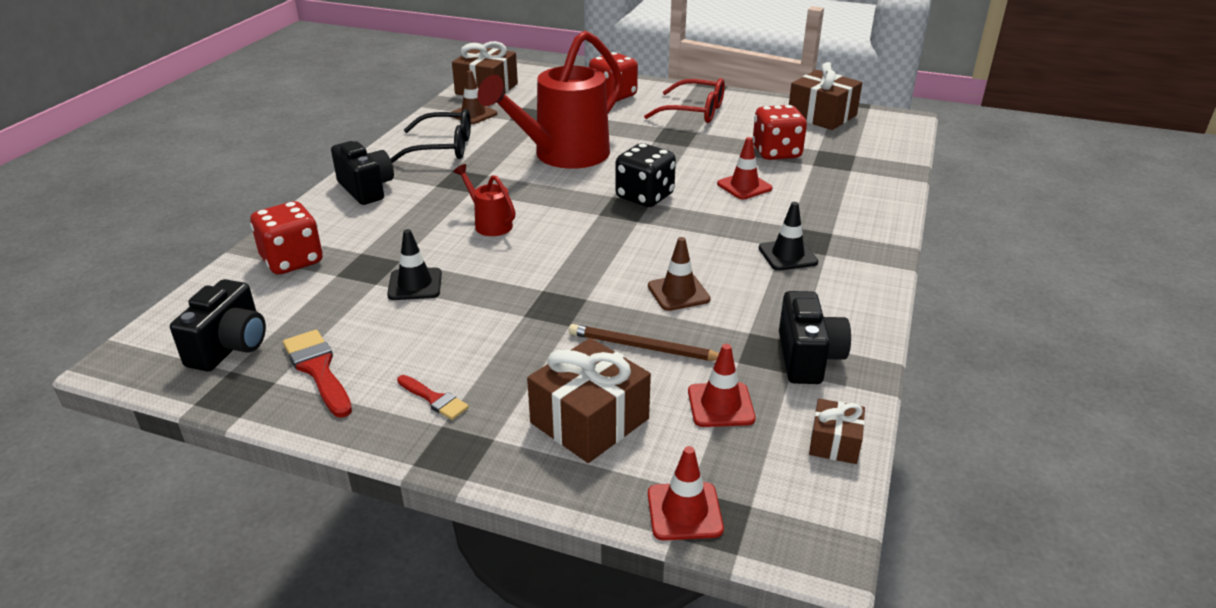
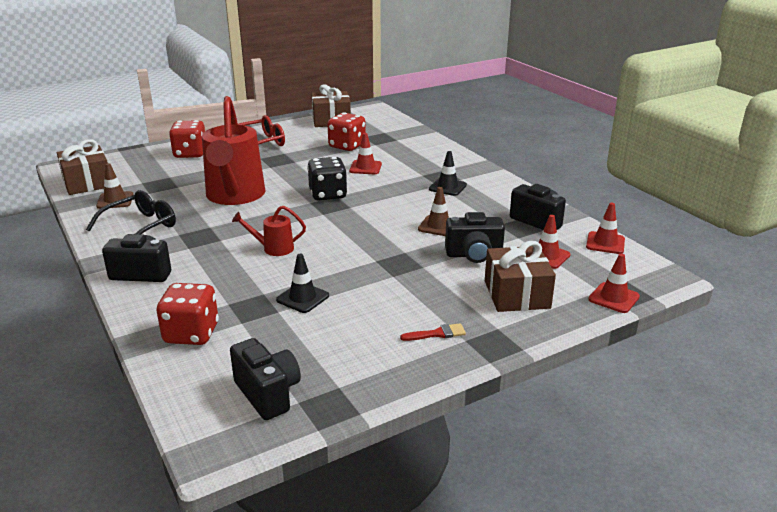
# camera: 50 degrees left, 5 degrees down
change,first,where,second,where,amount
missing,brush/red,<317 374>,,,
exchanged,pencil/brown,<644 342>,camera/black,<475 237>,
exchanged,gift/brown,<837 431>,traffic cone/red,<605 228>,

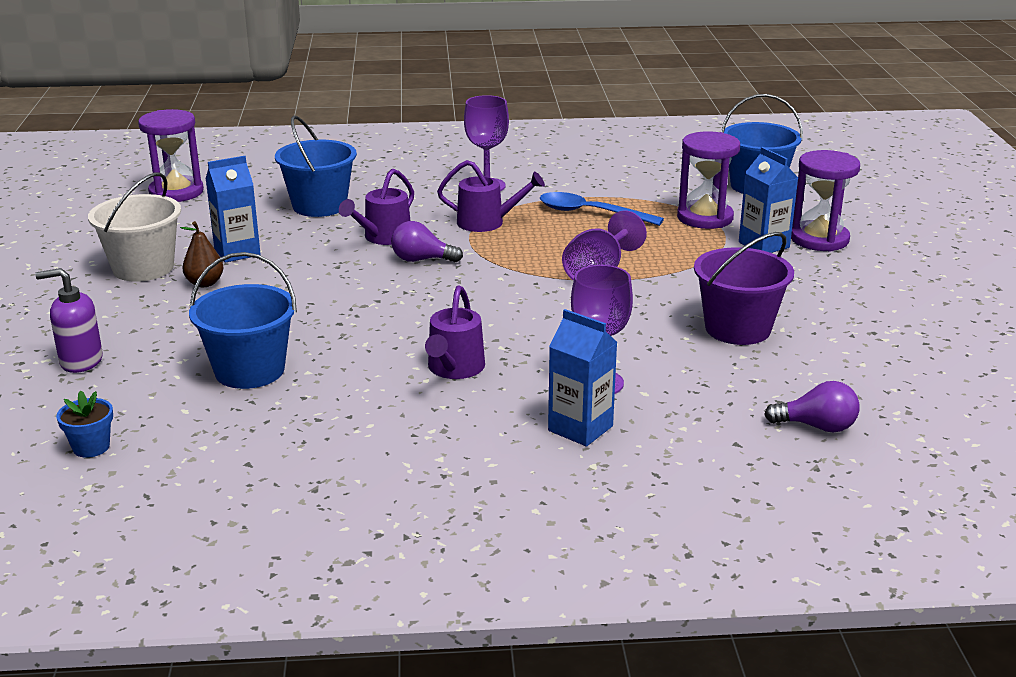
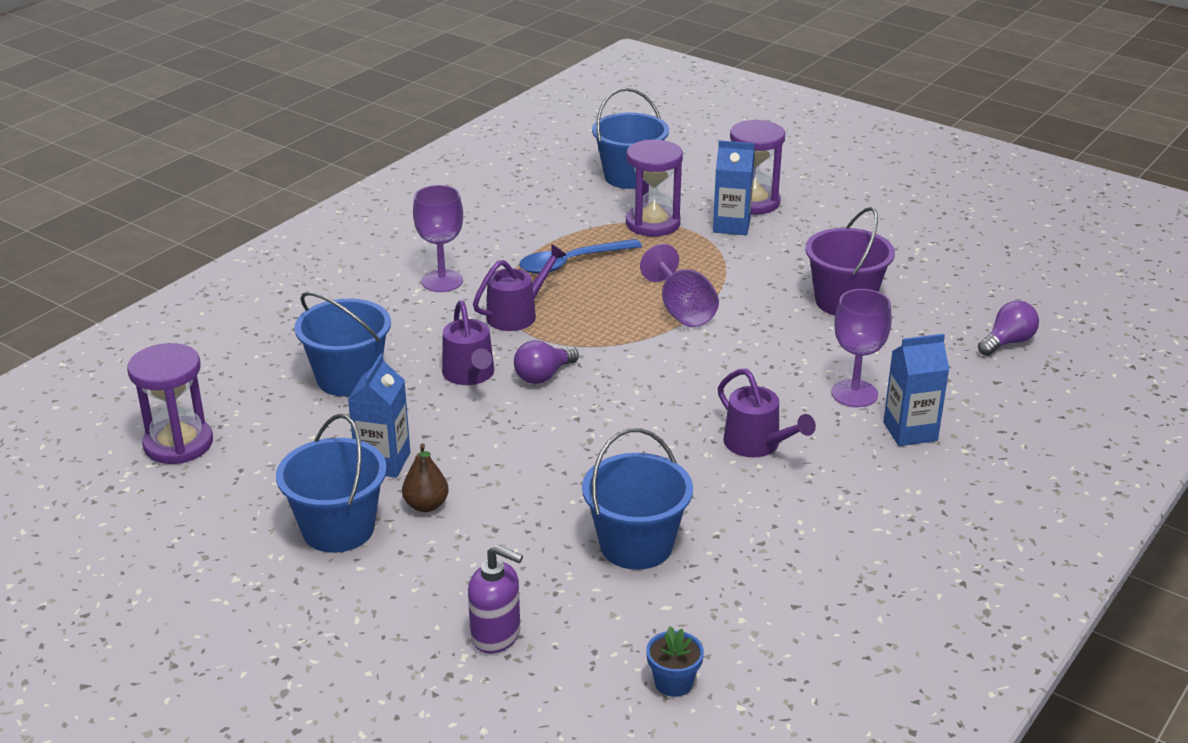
# camera: 50 degrees left, 5 degrees up
change,first,where,second,where,amount
spun,soap dispenser/purple,<69 320>,,<495 599>,105 degrees counterclockwise
colour,bucket/white,<134 227>,bucket/blue,<331 483>,

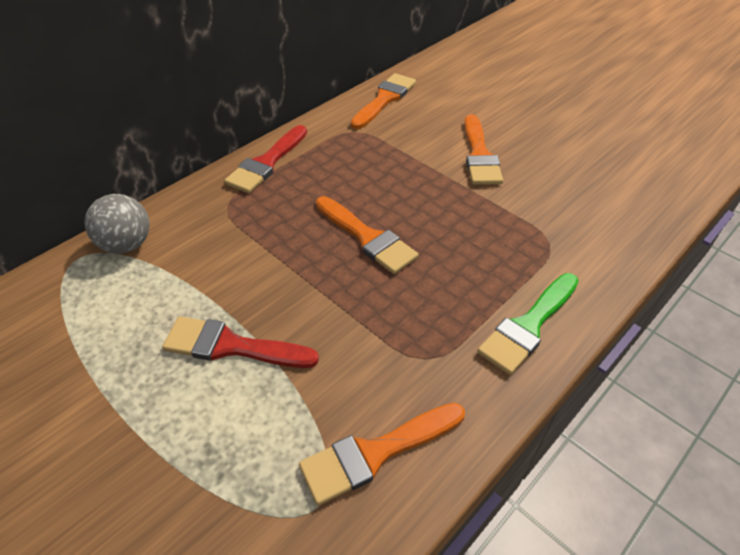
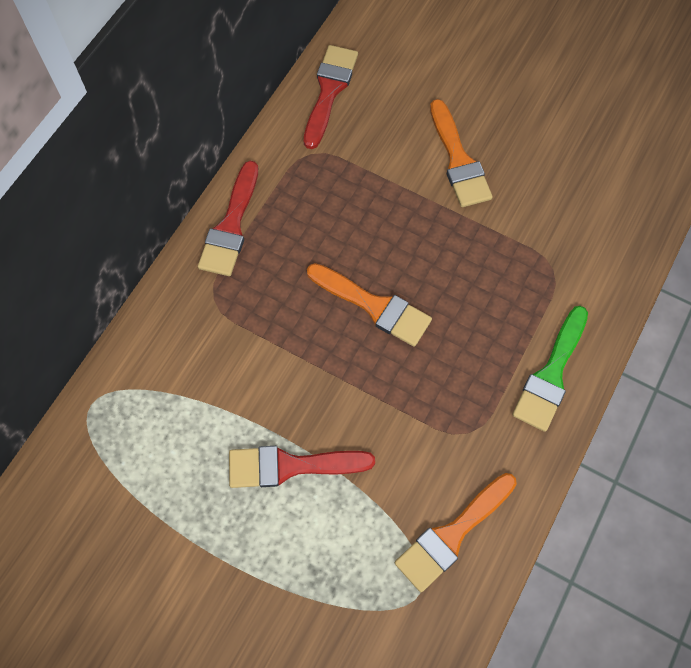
# camera: 15 degrees left, 20 degrees up
change,first,where,second,where,amount
missing,ball/grey,<117 224>,,,
colour,brush/orange,<383 101>,brush/red,<331 97>,

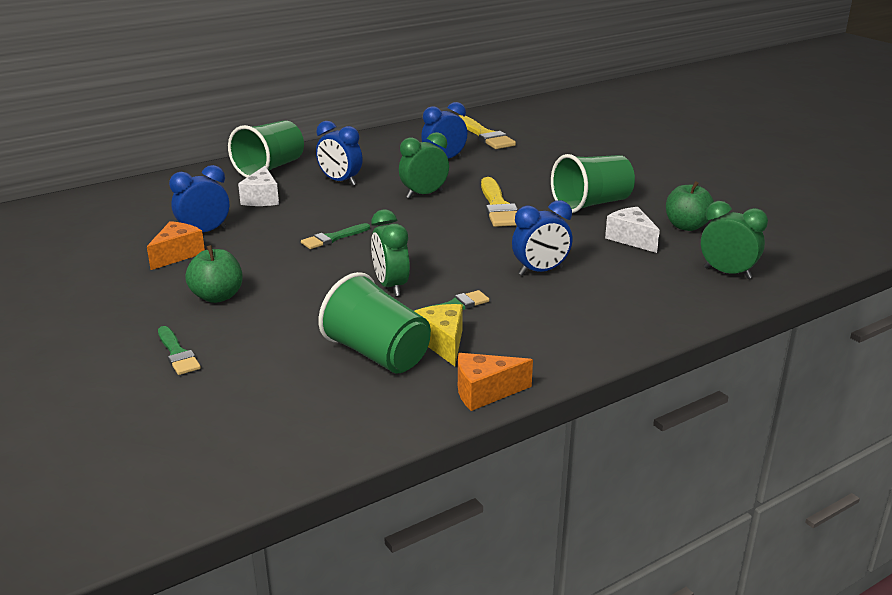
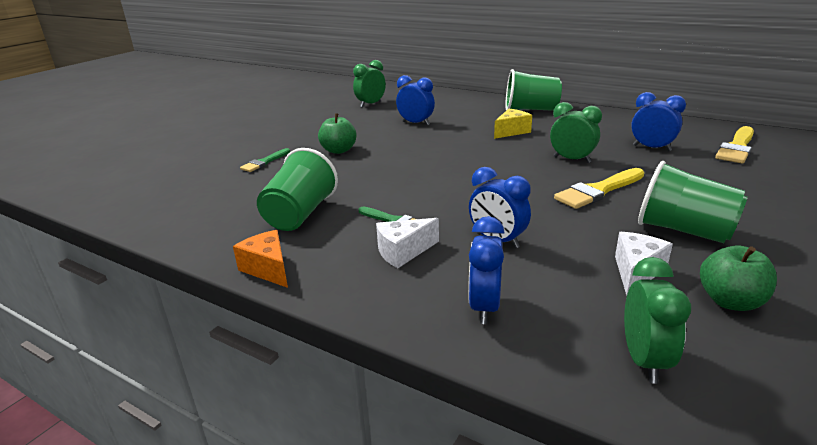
# camera: 65 degrees right, 0 degrees up
change,first,where,second,where,amount
missing,cheese/orange,<176 245>,,,
relocated,cheese/white,<258 186>,,<407 243>,
missing,brush/green,<335 236>,,,
relocated,clock/blue,<339 153>,,<486 270>,
relocated,clock/green,<390 253>,,<369 84>,
relocated,cheese/yellow,<438 335>,,<513 124>,

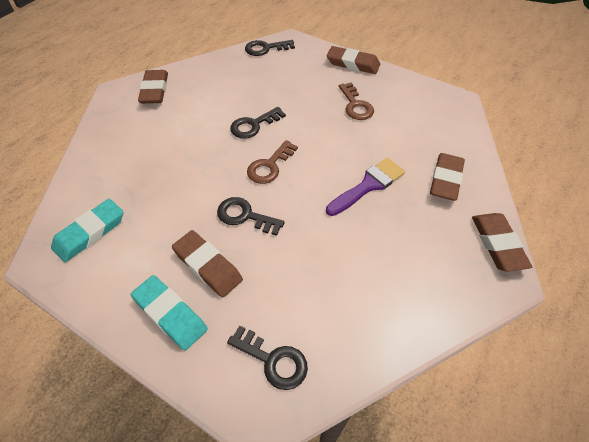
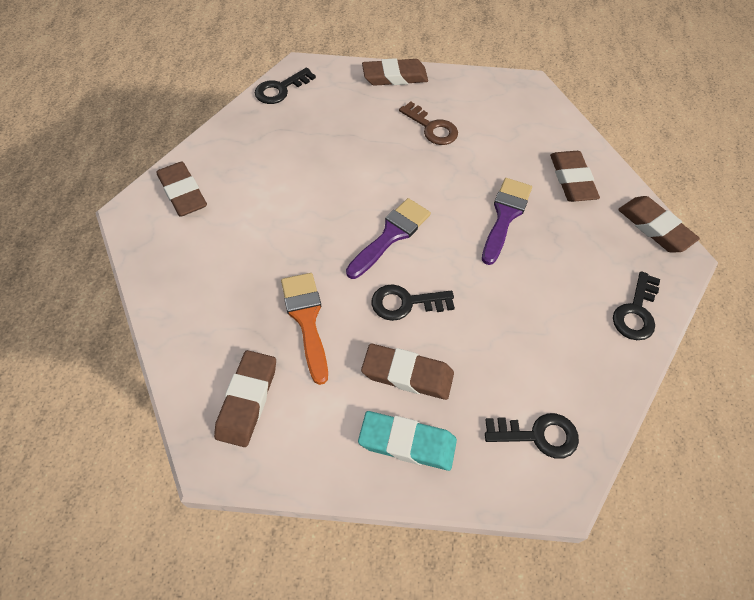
# camera: 30 degrees left, 5 degrees up
change,first,where,second,where,amount
colour,eraser/turquoise,<87 230>,eraser/brown,<245 398>,
relocated,key/black,<258 123>,,<636 305>,
exchanged,key/brown,<272 162>,brush/purple,<388 238>,
appeared,,,brush/orange,<304 329>,

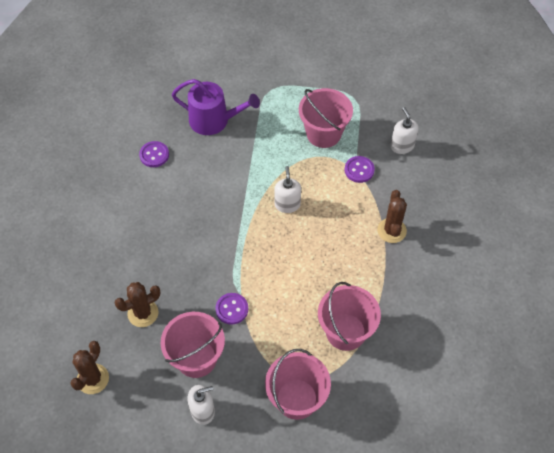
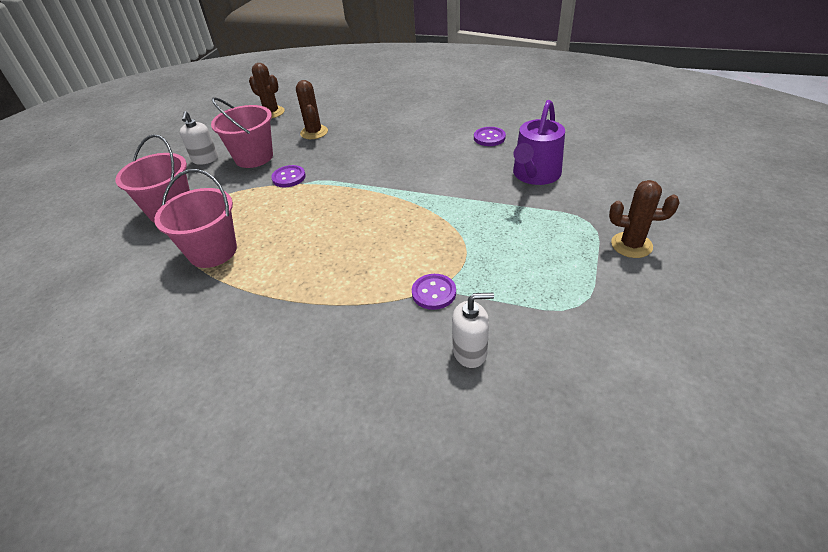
# camera: 105 degrees right, 15 degrees down
change,first,where,second,where,amount
missing,soap dispenser/white,<287 189>,,,
missing,bucket/pink,<326 118>,,,
relocated,cactus/brown,<392 216>,,<644 219>,

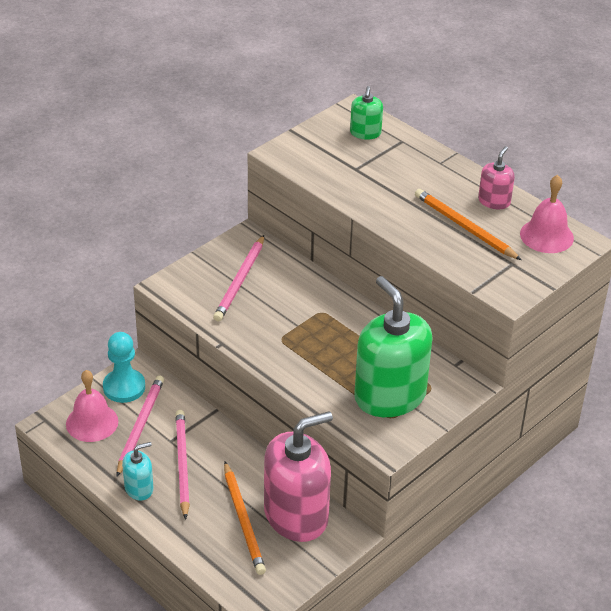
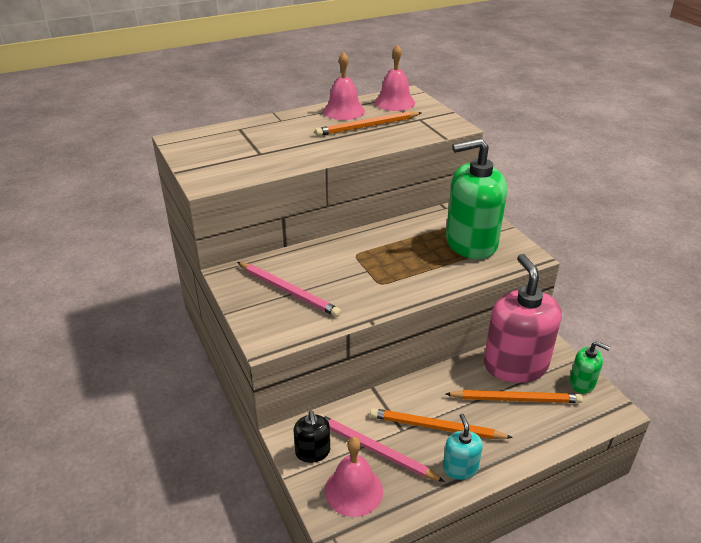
# camera: 70 degrees left, 5 degrees down
change,first,where,second,where,amount
exchanged,pawn/turquoise,<124 367>,soap dispenser/black,<312 437>,
colour,pencil/pink,<182 465>,pencil/orange,<441 423>,
relocated,soap dispenser/green,<366 113>,,<589 367>,
exchanged,soap dispenser/pink,<496 177>,bell/pink,<344 86>,

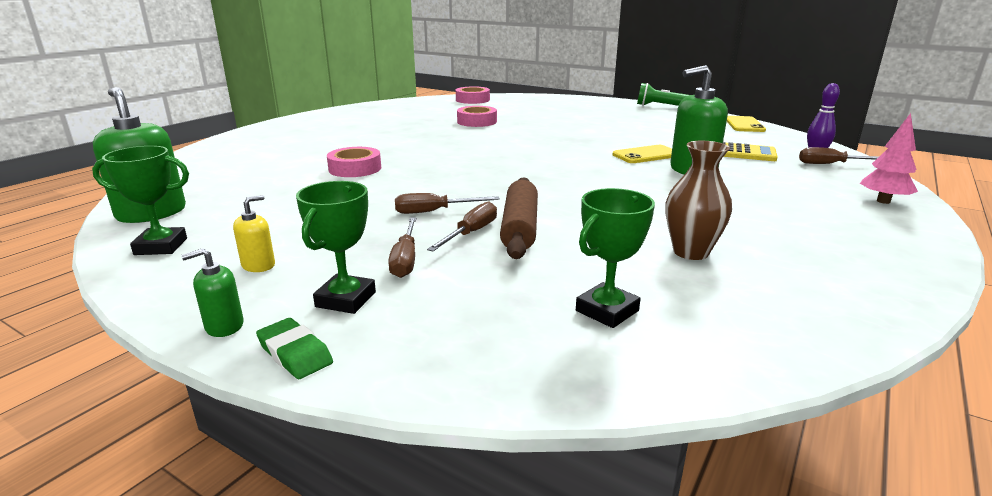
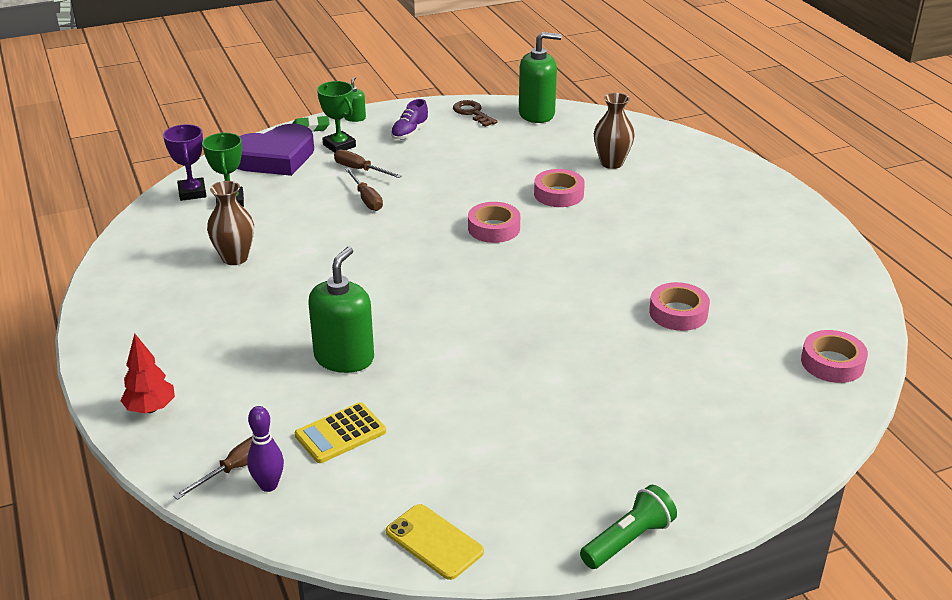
# camera: 125 degrees right, 10 degrees up
change,first,where,second,where,amount
exchanged,trophy/green,<140 200>,key/brown,<475 113>,
exchanged,soap dispenser/yellow,<254 233>,shoe/purple,<410 119>,
missing,screwdriver/brown,<447 203>,,,
missing,rolling pin/brown,<519 218>,,,
missing,phone/yellow,<642 154>,,,
colour,tree/pink,<889 158>,tree/red,<147 373>,
appeared,,,trophy/purple,<185 162>,
appeared,,,heart/purple,<275 150>,
appeared,,,tape/pink,<494 222>,
appeared,,,vase/brown,<614 131>,

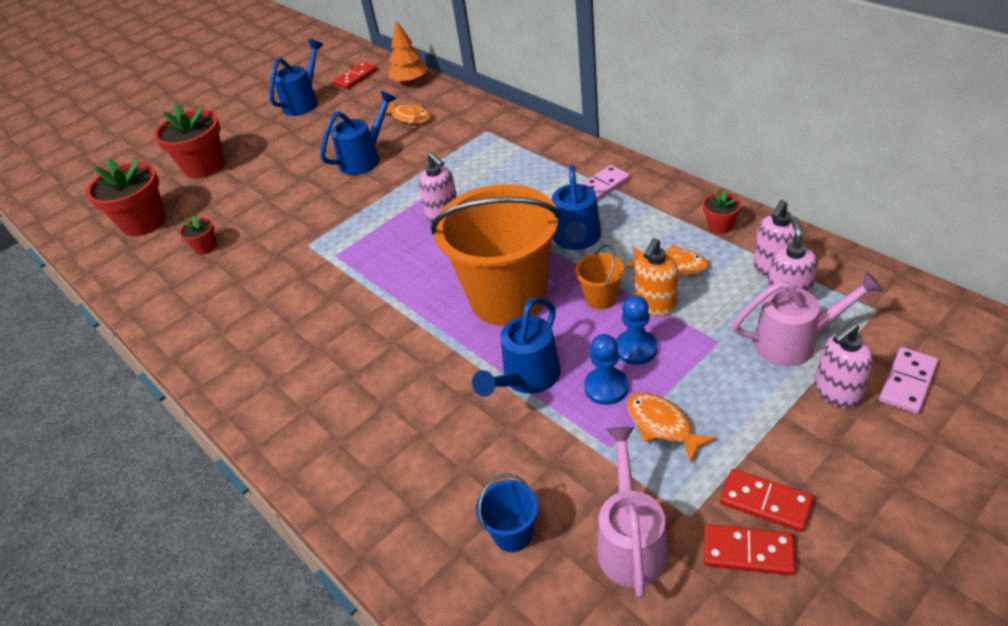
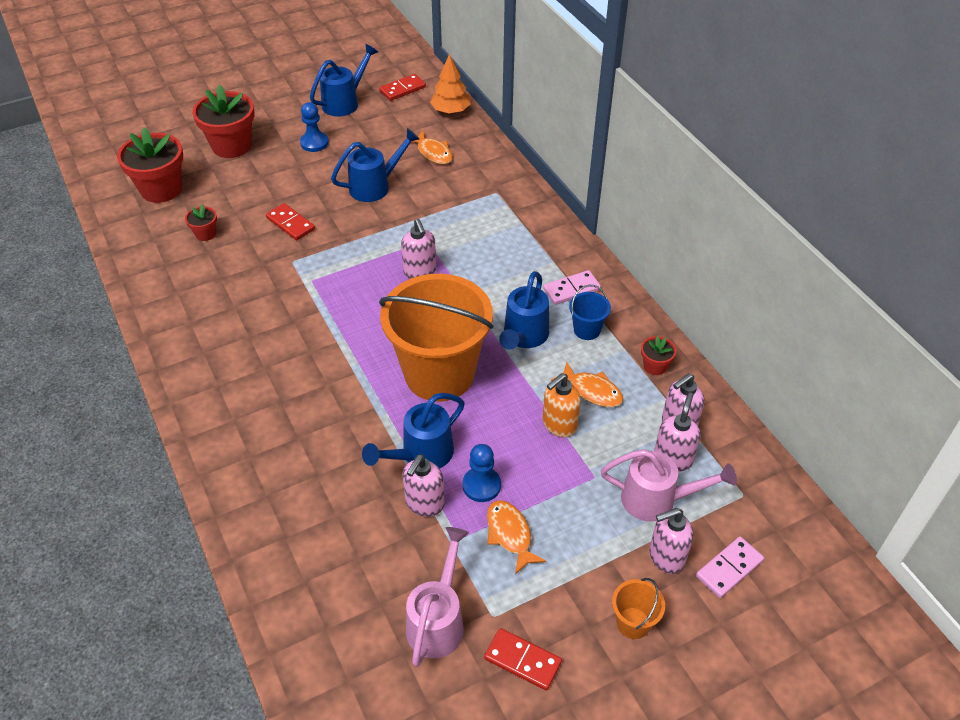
# camera: 10 degrees right, 5 degrees up
change,first,where,second,where,amount
relocated,bucket/blue,<507 513>,,<590 312>,
relocated,bucket/orange,<599 277>,,<638 608>,
relocated,pawn/blue,<636 330>,,<314 127>,
relocated,domino/red,<766 500>,,<290 222>,
appeared,,,soap dispenser/pink,<424 485>,

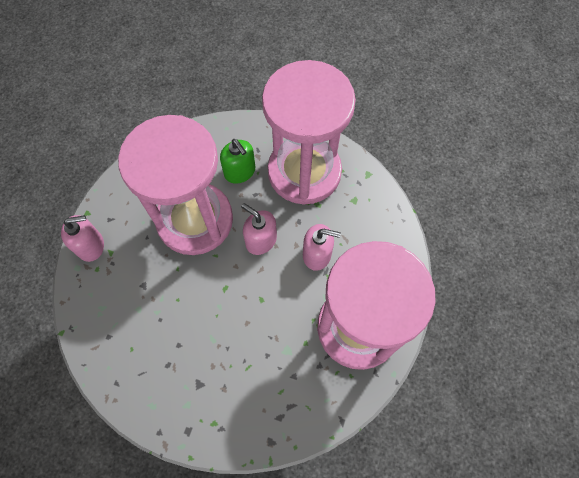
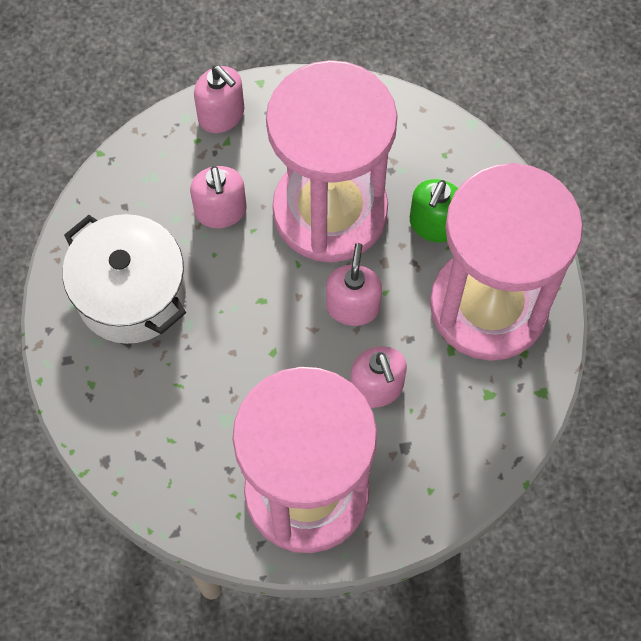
# camera: 60 degrees right, 0 degrees up
change,first,where,second,where,amount
appeared,,,pot/white,<124 279>,
appeared,,,soap dispenser/pink,<218 197>,

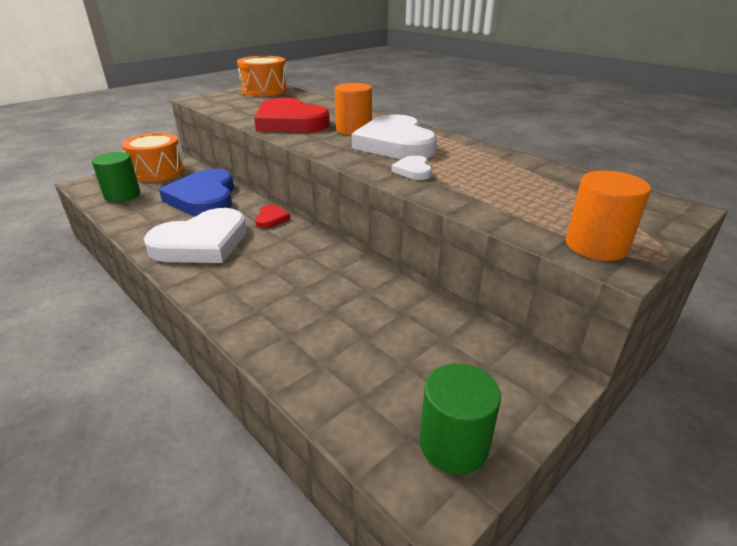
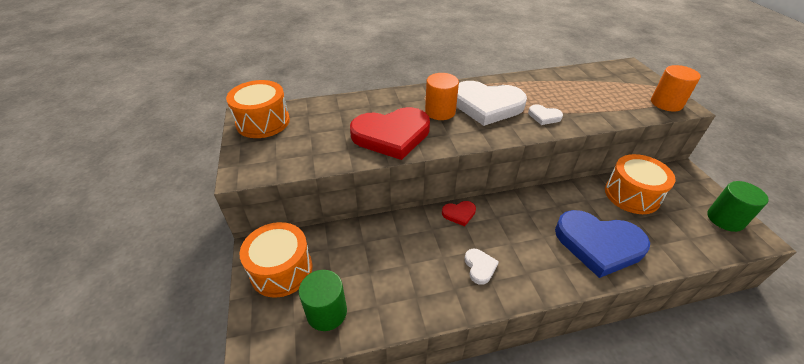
# camera: 60 degrees left, 10 degrees up
change,first,where,second,where,amount
size,heart/white,<195 235>,,<482 267>,x0.43
relocated,heart/blue,<196 192>,,<602 244>,
spun,heart/red,<272 217>,,<459 213>,135 degrees clockwise
appeared,,,drum/orange,<640 184>,

